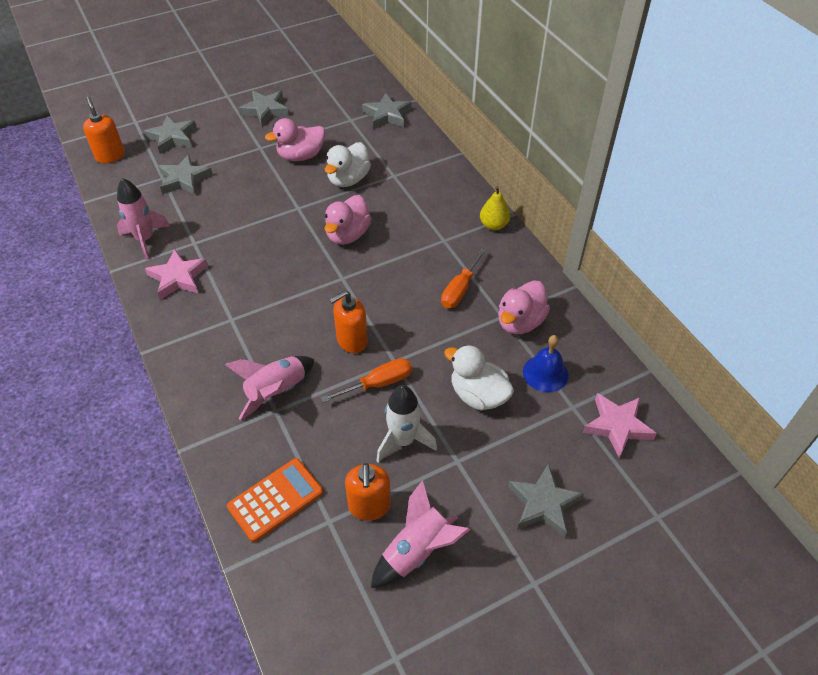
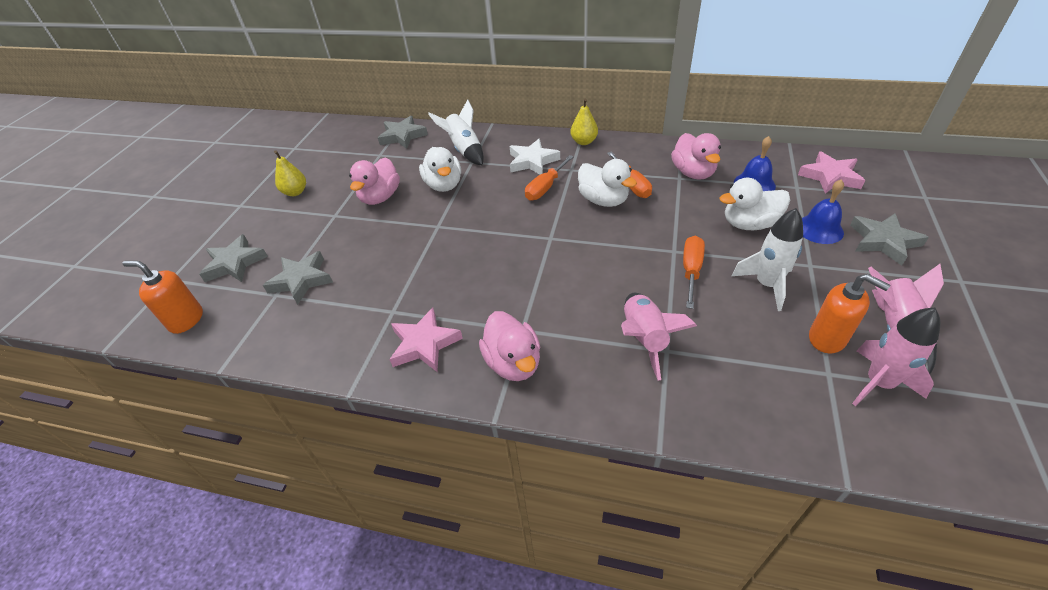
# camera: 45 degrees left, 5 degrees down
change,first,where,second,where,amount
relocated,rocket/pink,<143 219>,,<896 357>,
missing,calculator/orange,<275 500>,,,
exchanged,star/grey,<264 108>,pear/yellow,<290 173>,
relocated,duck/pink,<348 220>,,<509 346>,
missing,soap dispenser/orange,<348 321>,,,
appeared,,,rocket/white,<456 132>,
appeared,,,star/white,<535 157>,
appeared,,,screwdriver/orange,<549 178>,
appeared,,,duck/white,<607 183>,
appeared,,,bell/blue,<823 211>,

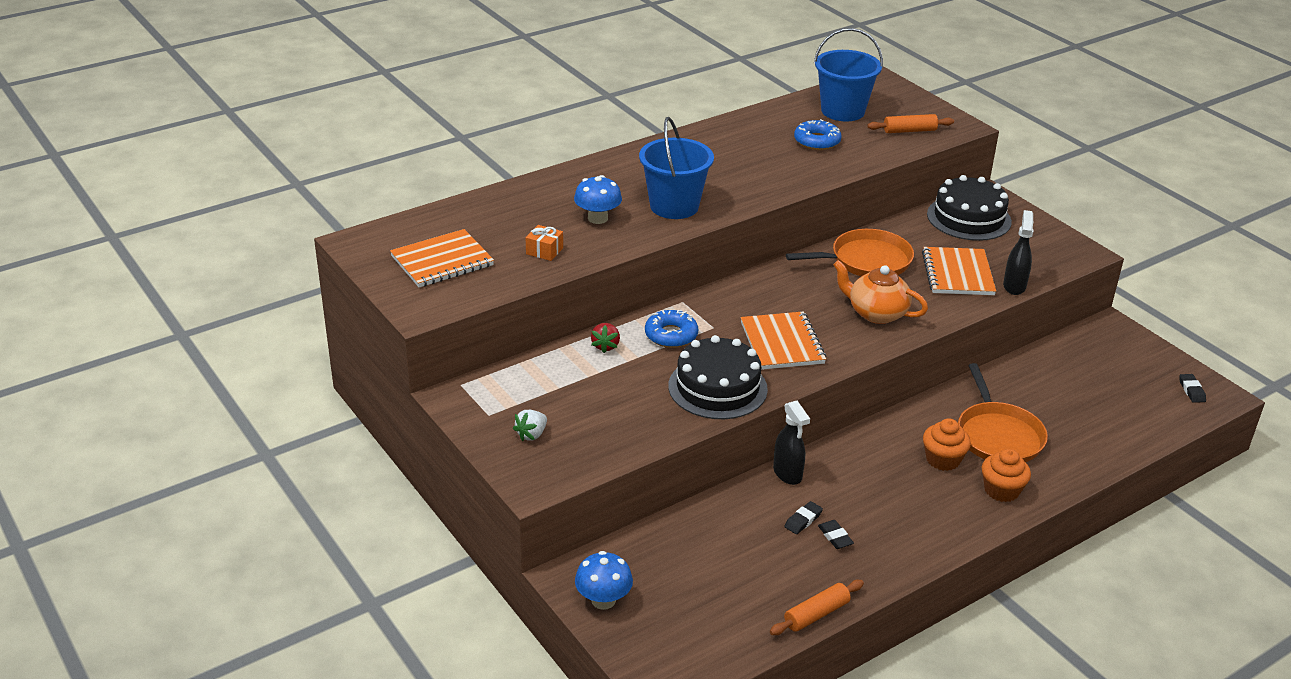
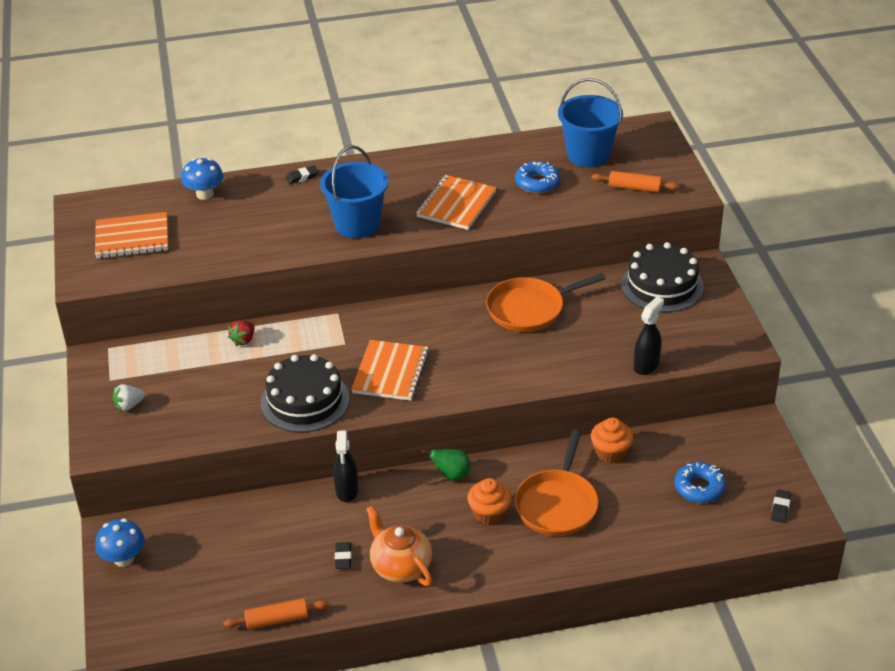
# camera: 25 degrees right, 5 degrees up
change,first,where,second,where,amount
missing,gift/orange,<544 243>,,,
relocated,mushroom/blue,<598 199>,,<202 179>,
relocated,donut/blue,<671 329>,,<700 482>,
relocated,eraser/black,<803 517>,,<302 174>,
spun,pan/orange,<850 252>,,<546 302>,150 degrees clockwise
relocated,teapot/orange,<880 292>,,<399 545>,
relocated,notebook/orange,<959 271>,,<456 202>,
relocated,cupcake/orange,<1006 475>,,<612 440>,
appeared,,,pear/green,<446 464>,

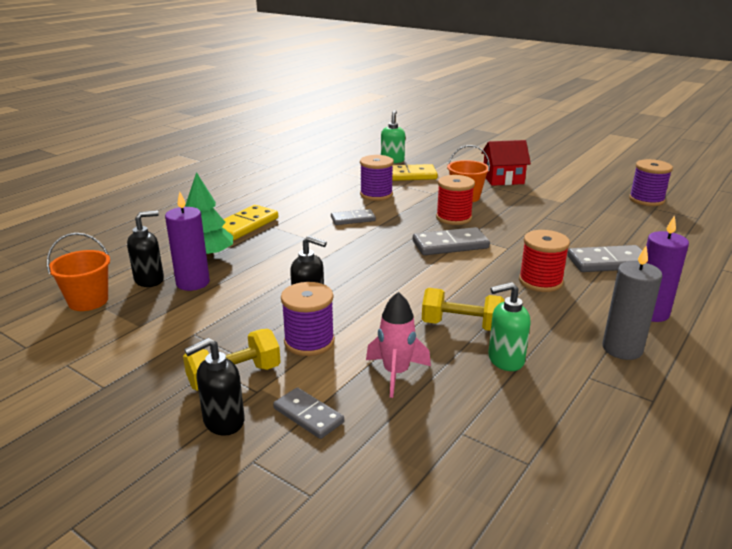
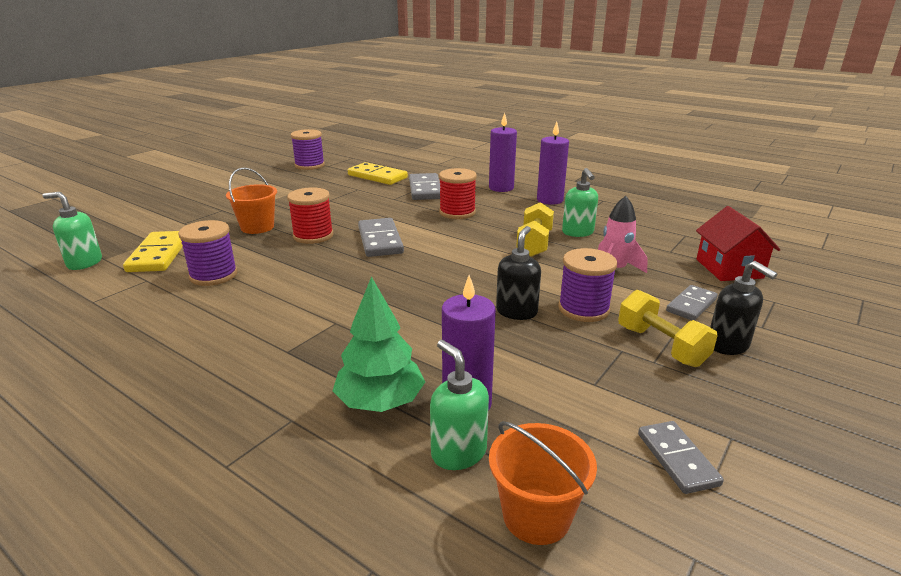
# camera: 90 degrees left, 0 degrees up
change,first,where,second,where,amount
colour,soap dispenser/black,<145 249>,soap dispenser/green,<459 405>,
relocated,domino/yellow,<250 222>,,<378 173>,
relocated,domino/grey,<353 217>,,<681 457>,
relocated,house/red,<506 163>,,<738 243>,
colour,candle/grey,<632 303>,candle/purple,<553 163>,

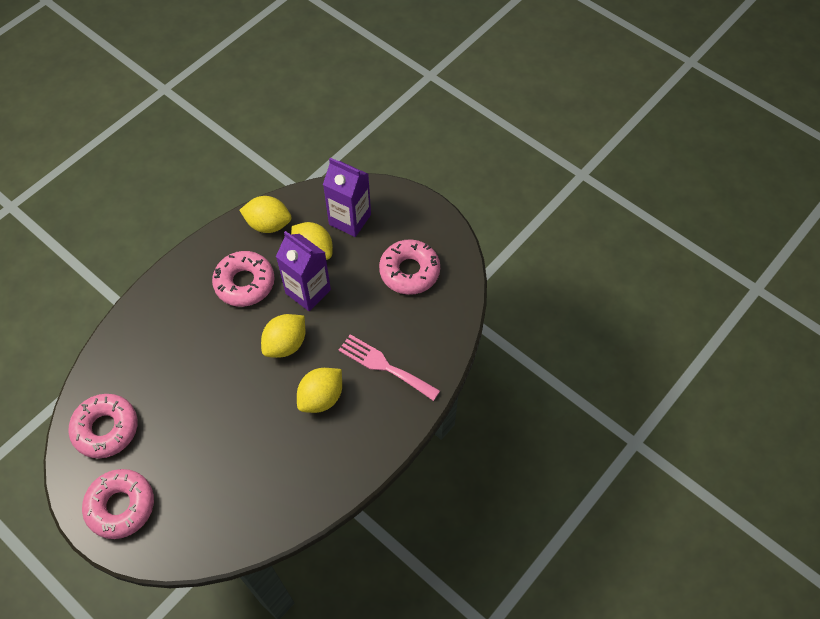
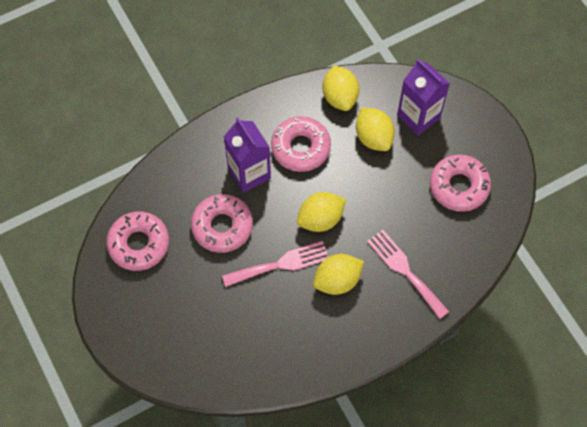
# camera: 20 degrees right, 5 degrees up
change,first,where,second,where,amount
relocated,donut/pink,<118 504>,,<222 223>,
spun,lemon/yellow,<265 214>,,<341 88>,45 degrees clockwise
relocated,carton/purple,<303 271>,,<247 155>,
appeared,,,fork/pink,<275 264>,

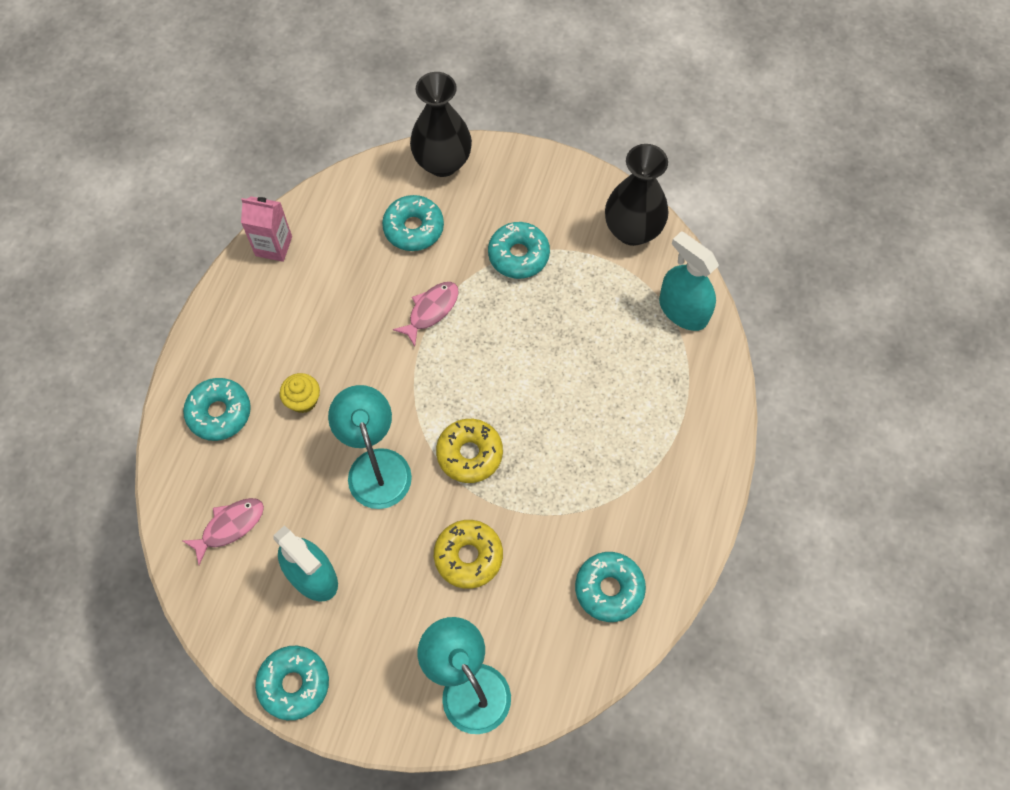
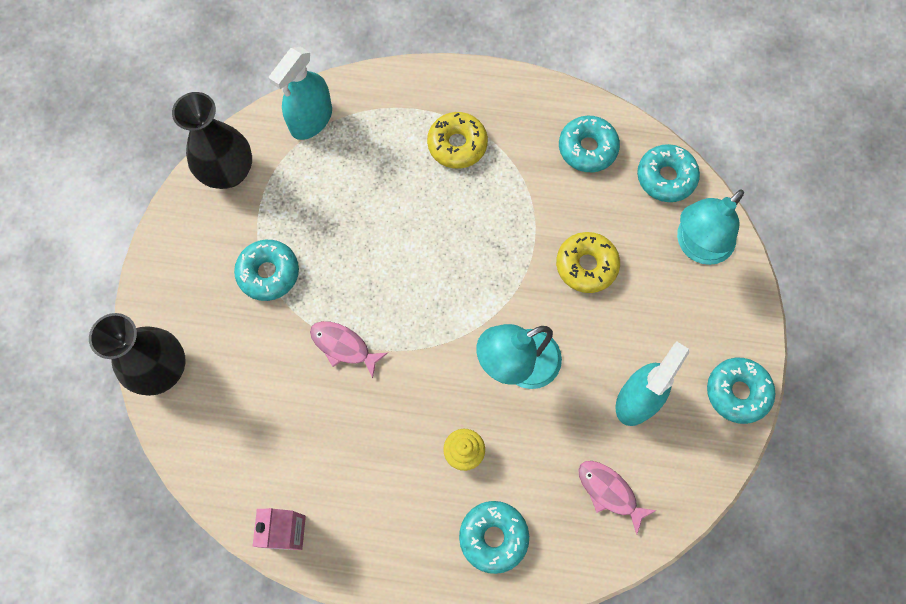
# camera: 100 degrees left, 5 degrees up
change,first,where,second,where,amount
relocated,donut/turquoise,<413 223>,,<668 173>,
relocated,donut/yellow,<469 451>,,<457 140>,

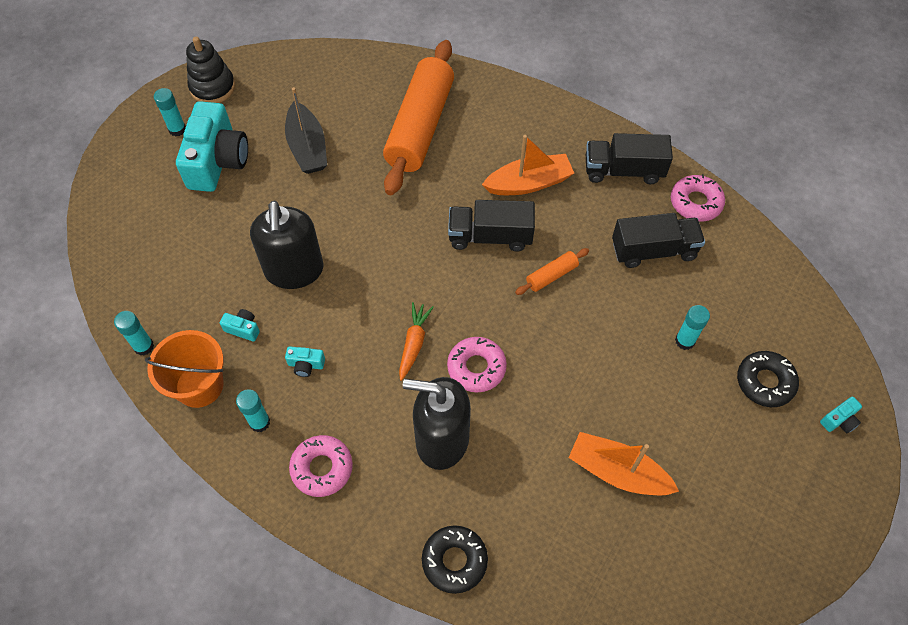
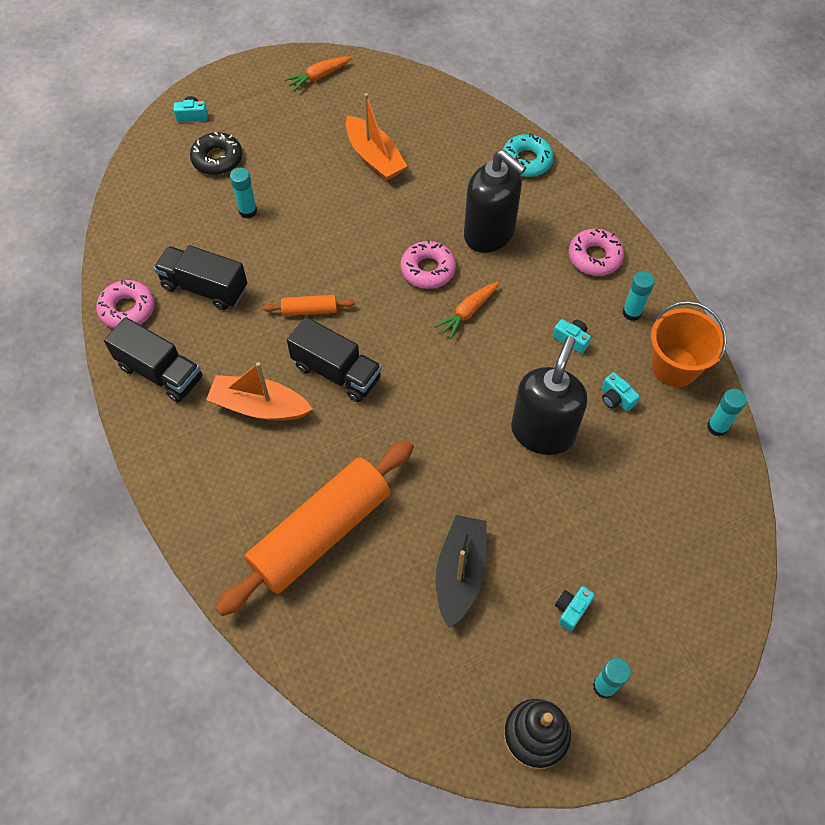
# camera: 150 degrees left, 0 degrees up
change,first,where,second,where,amount
size,camera/turquoise,<212 146>,,<575 609>,x0.40
colour,donut/black,<455 559>,donut/turquoise,<528 155>,
appeared,,,carrot/orange,<318 74>,

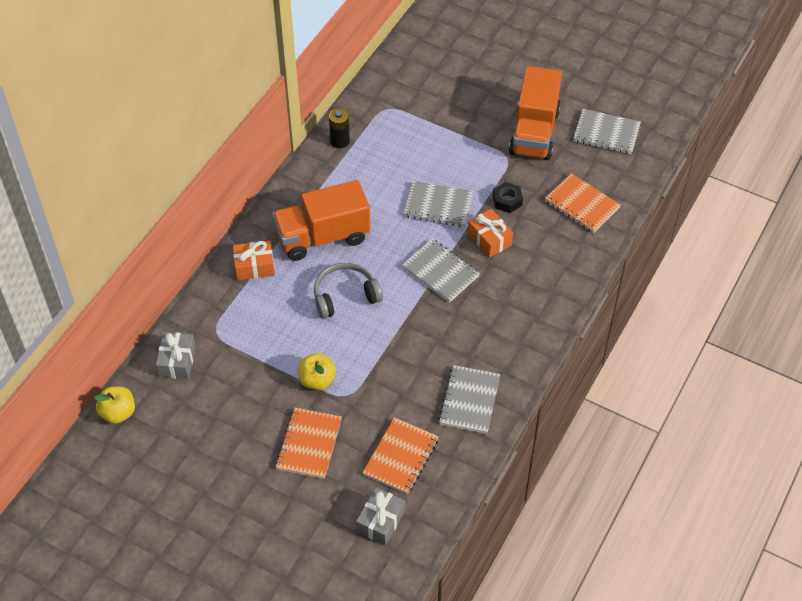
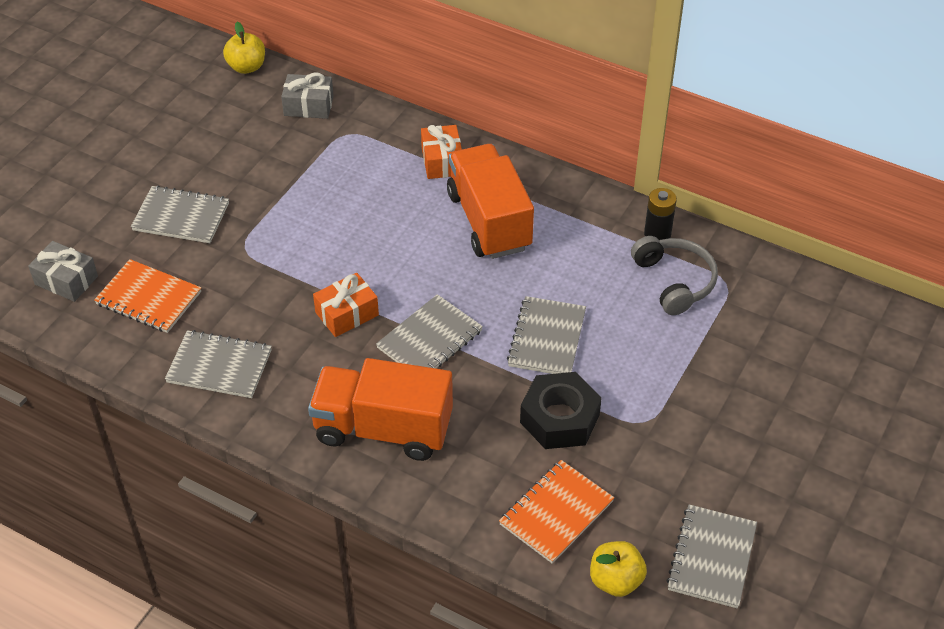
# camera: 90 degrees right, 5 degrees down
change,first,where,second,where,amount
colour,notebook/orange,<309 443>,notebook/grey,<180 214>,
relocated,apple/yellow,<317 371>,,<618 569>,
relocated,headphones/grey,<348 291>,,<674 275>,
relocated,gift/orange,<490 233>,,<346 305>,
size,nut/black,<508 197>,,<561 410>,x1.71
relocated,truck/orange,<535 113>,,<380 409>,

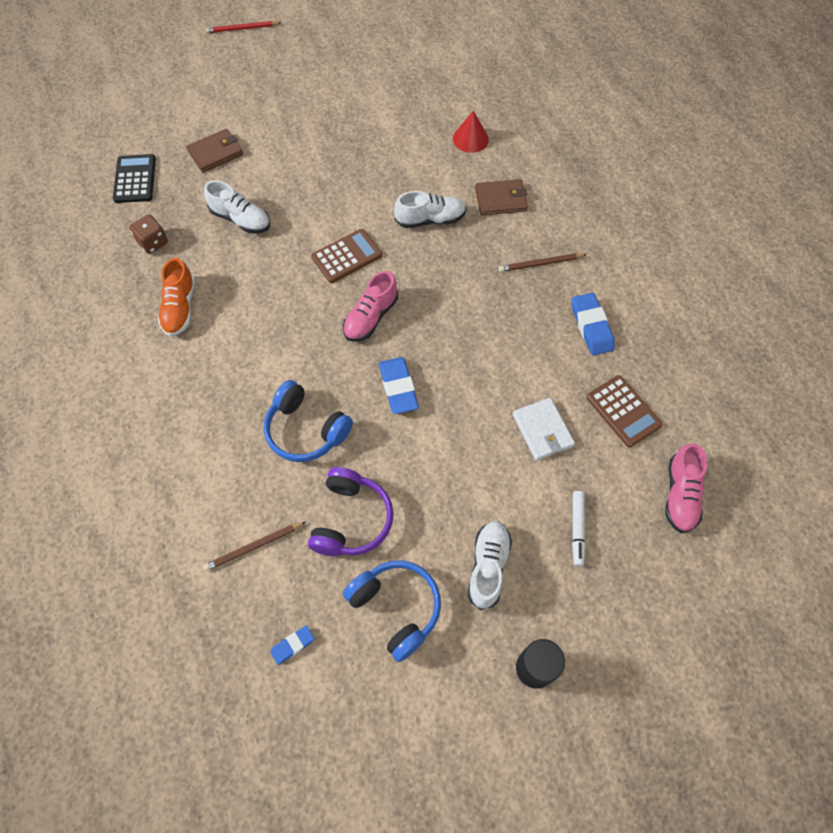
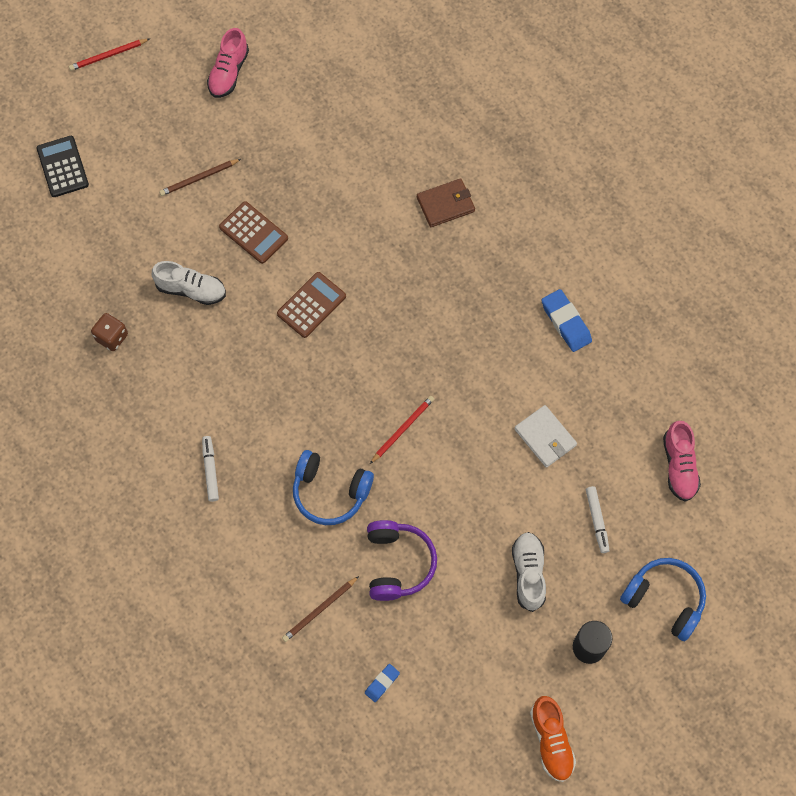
# camera: 15 degrees left, 5 degrees up
change,first,where,second,where,amount
relocated,calculator/black,<134 178>,,<62 166>,
relocated,shoe/orange,<176 297>,,<553 739>,
missing,wallet/brown,<214 151>,,,
relocated,shoe/pink,<370 306>,,<228 63>,
relocated,headphones/blue,<392 611>,,<663 599>,
exchanged,eraser/blue,<399 385>,pencil/red,<402 430>,
missing,shoe/white,<430 209>,,,
missing,cone/red,<471 132>,,,
relocated,pencil/brown,<543 262>,,<200 177>,
relocated,calculator/brown,<625 411>,,<253 232>,
appeared,,,marker/white,<210 469>,

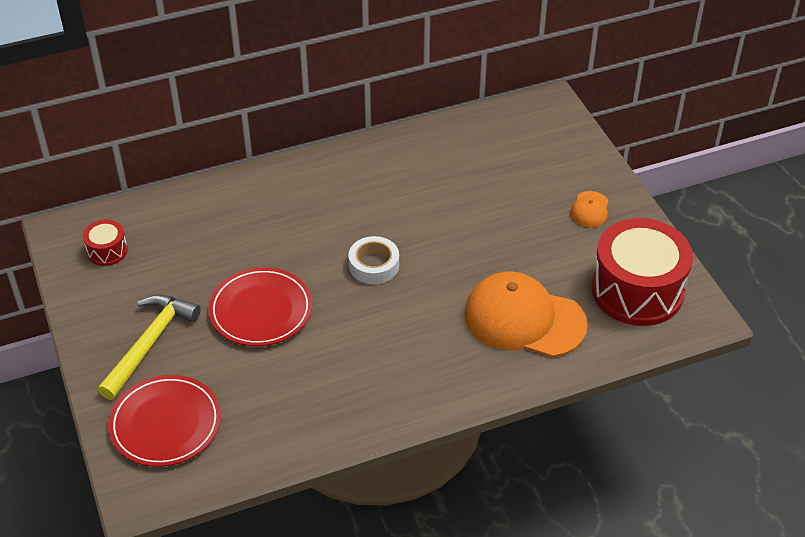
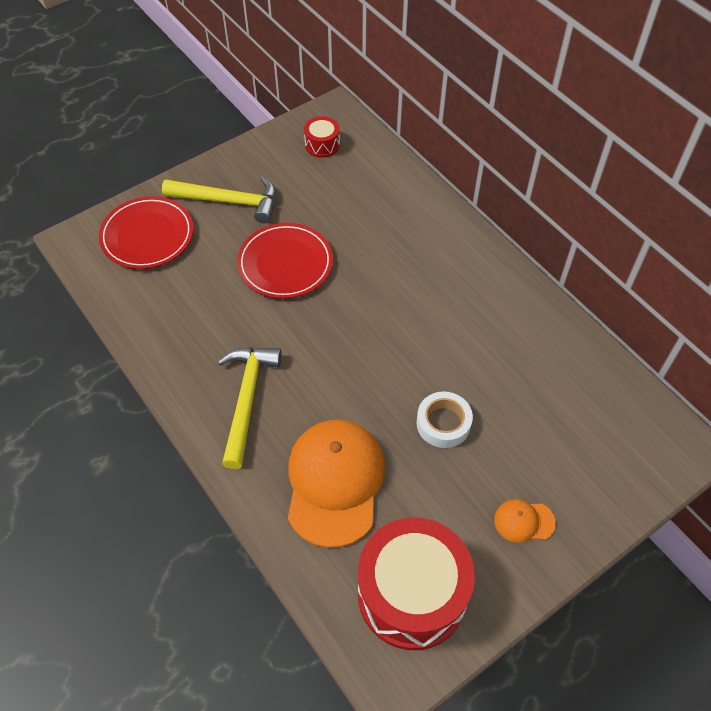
# camera: 75 degrees right, 10 degrees up
change,first,where,second,where,amount
relocated,tape/white,<374 260>,,<445 419>,
appeared,,,hammer/yellow,<249 408>,

